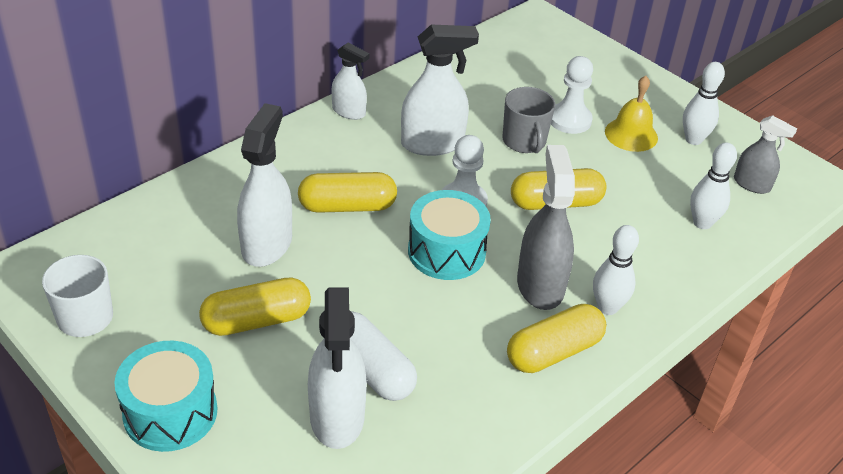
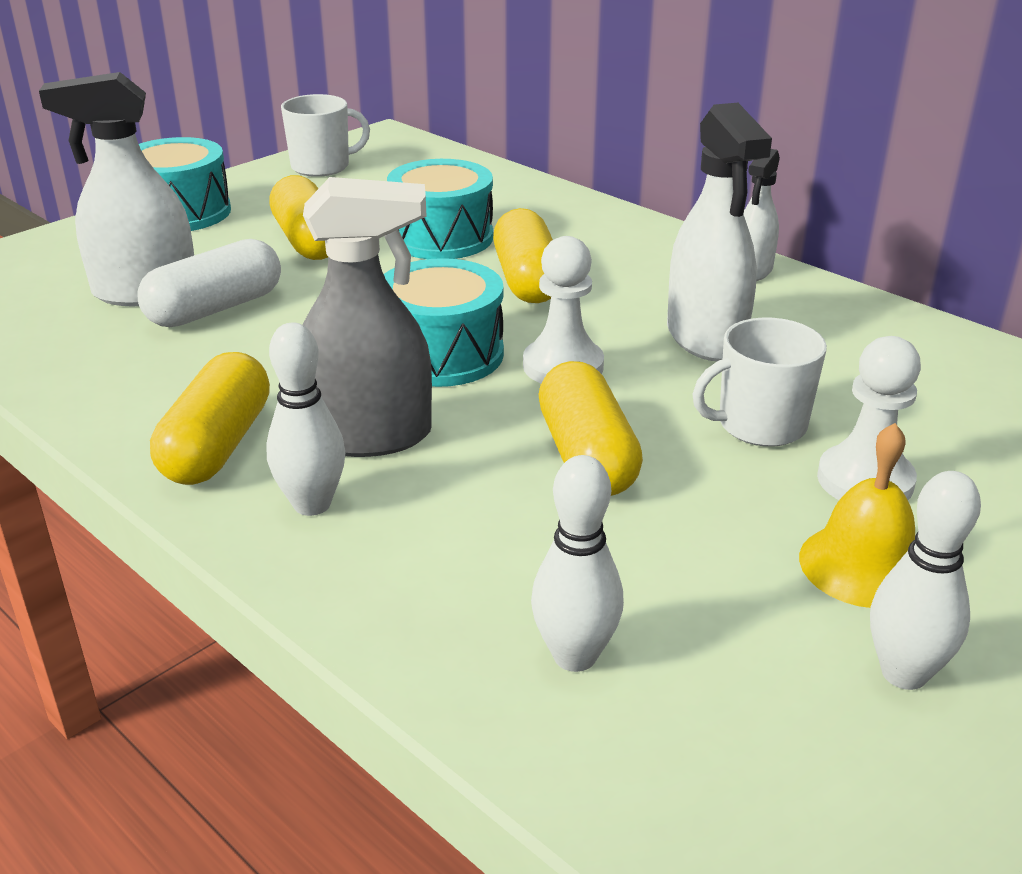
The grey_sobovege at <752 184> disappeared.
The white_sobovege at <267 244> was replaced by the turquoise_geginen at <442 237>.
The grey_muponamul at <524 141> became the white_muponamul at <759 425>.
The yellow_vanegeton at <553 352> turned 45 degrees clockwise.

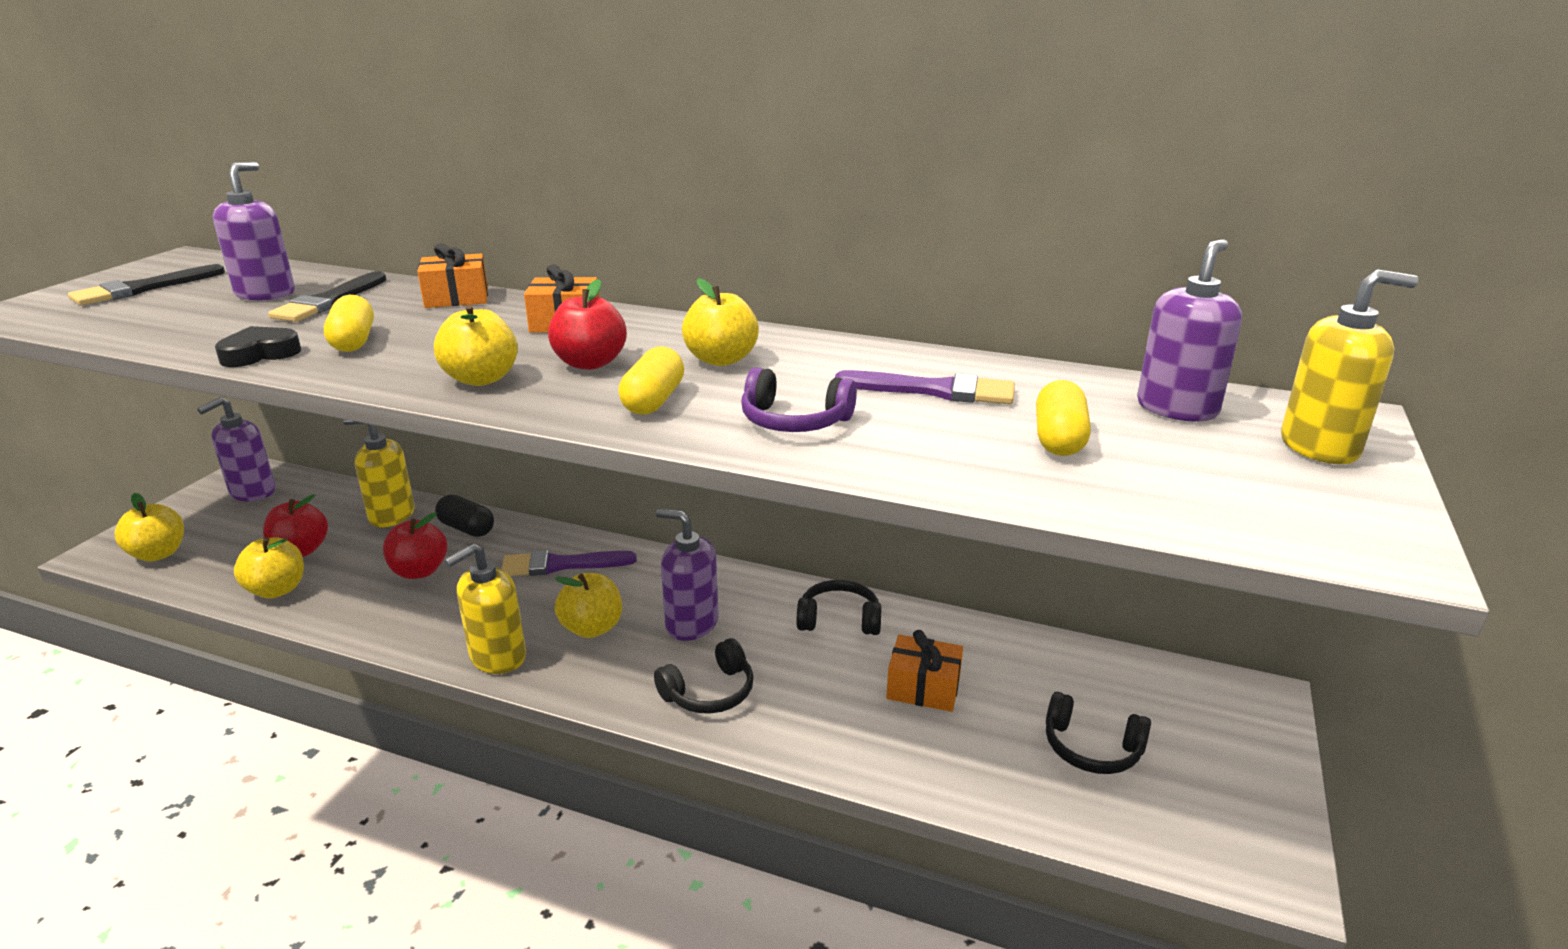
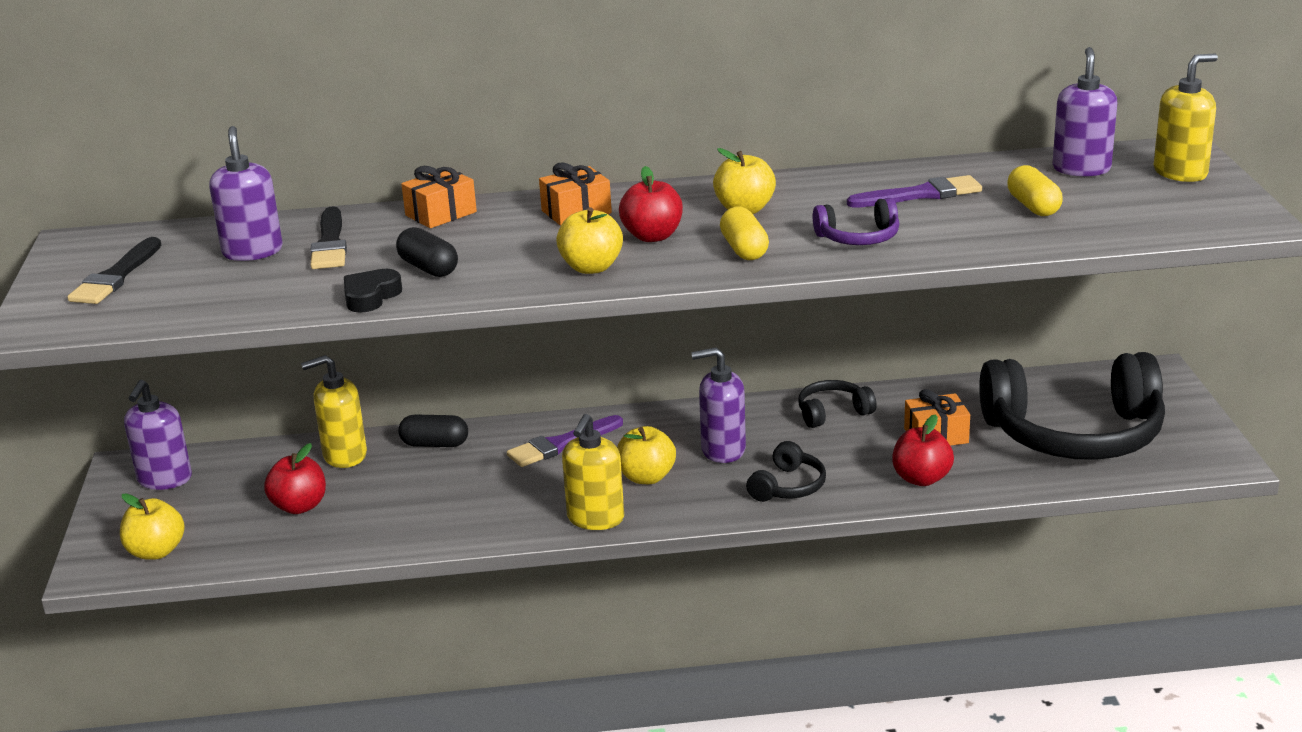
The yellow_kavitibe at <277 590> disappeared.
The red_kavitibe moved from <419 571> to <921 479>.
The yellow_vanegeton at <353 341> became the black_vanegeton at <428 268>.
The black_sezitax at <1091 748> changed to 2.33 times the size.

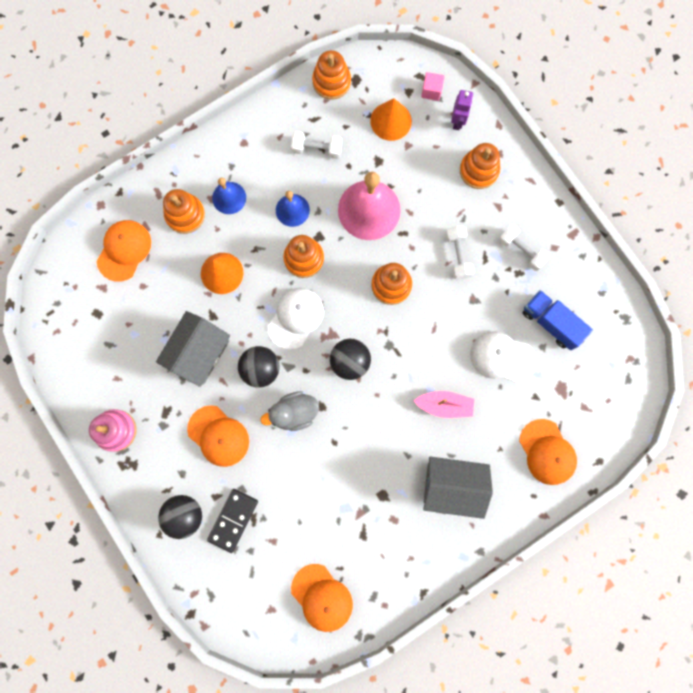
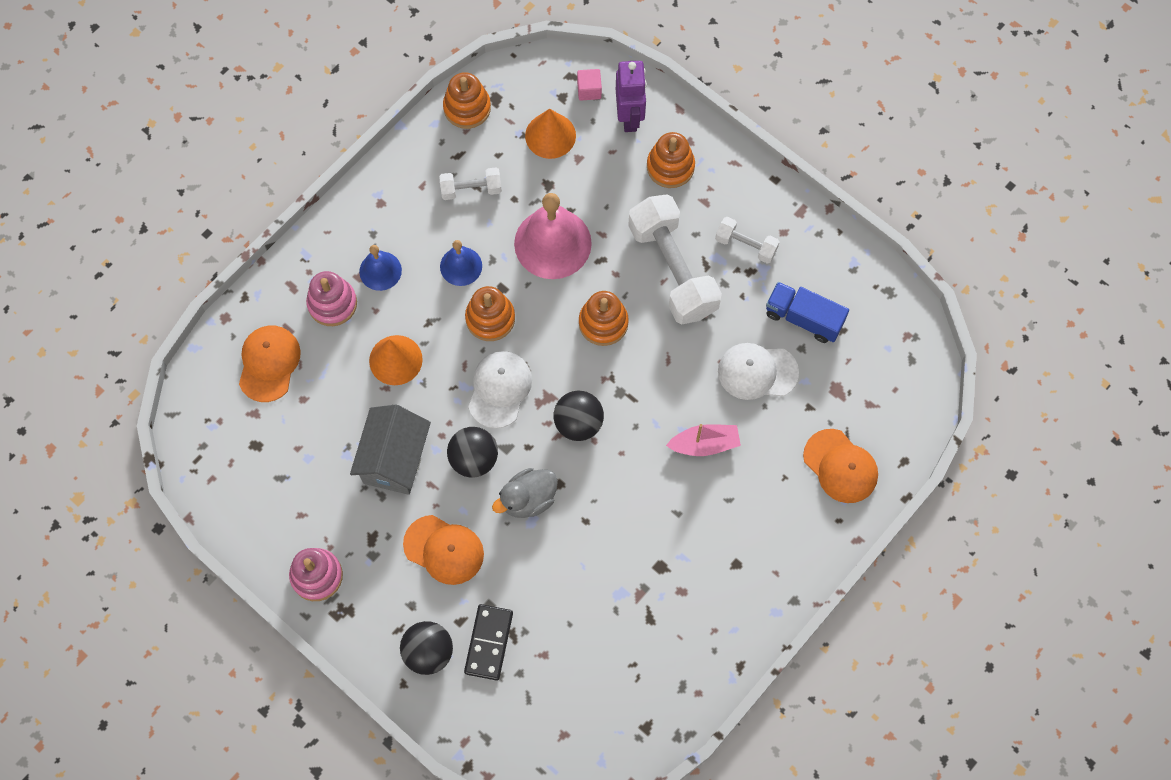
The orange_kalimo at <322 597> disappeared.
The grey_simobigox at <451 485> disappeared.
The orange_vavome at <185 215> became the pink_vavome at <332 303>.
The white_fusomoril at <458 255> changed to 2.04 times the size.
The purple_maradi at <457 121> changed to 1.51 times the size.

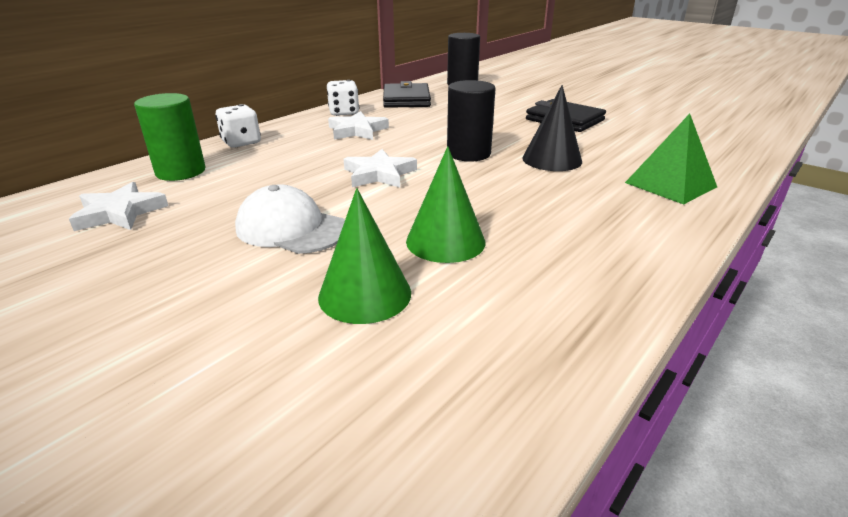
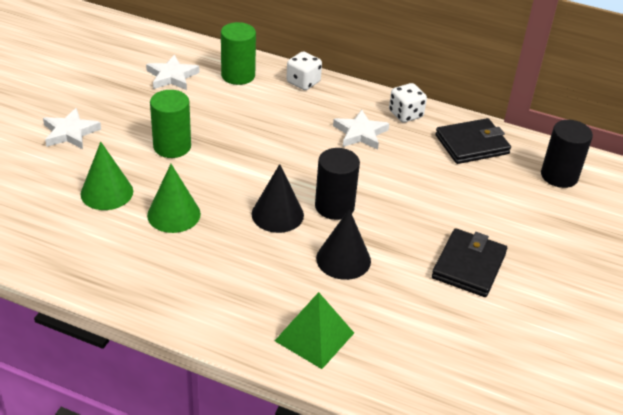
The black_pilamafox at <277 214> appeared.
The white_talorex moved from <379 174> to <70 132>.
The white_kalimo at <291 228> was replaced by the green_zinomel at <172 147>.

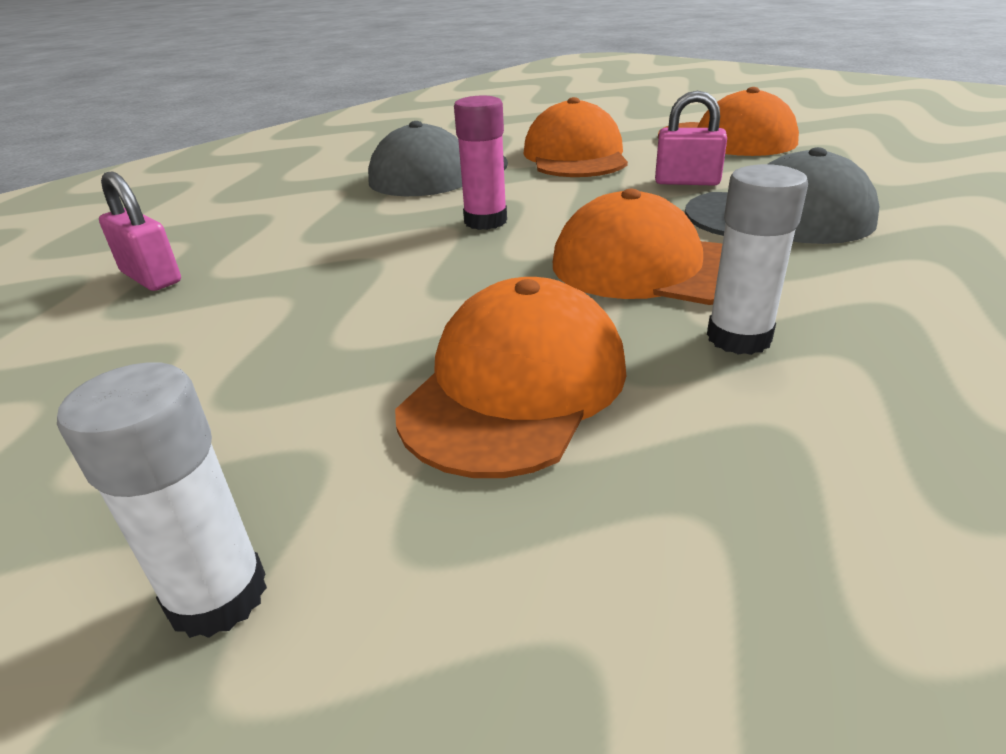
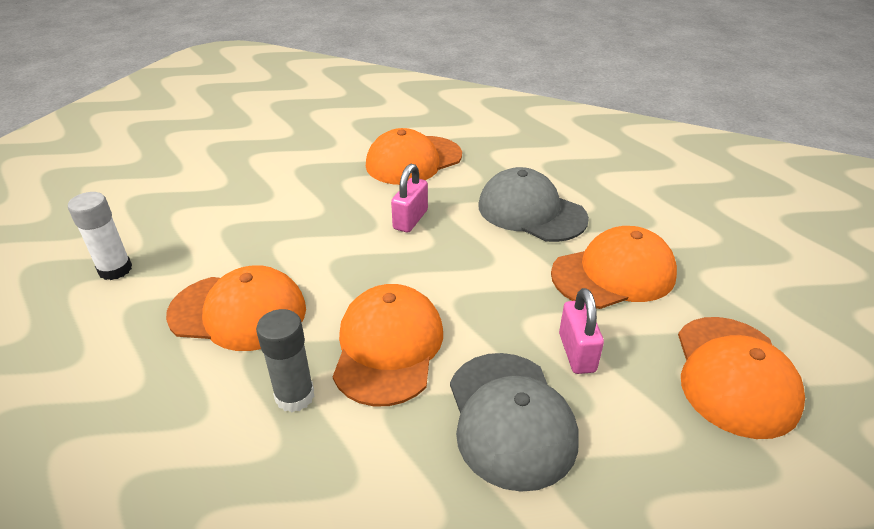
The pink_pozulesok at <485 221> disappeared.
The orange_kalimo at <413 160> appeared.
The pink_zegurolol moved from <151 277> to <410 220>.
The white_pozulesok at <739 338> became the grey_pozulesok at <295 396>.

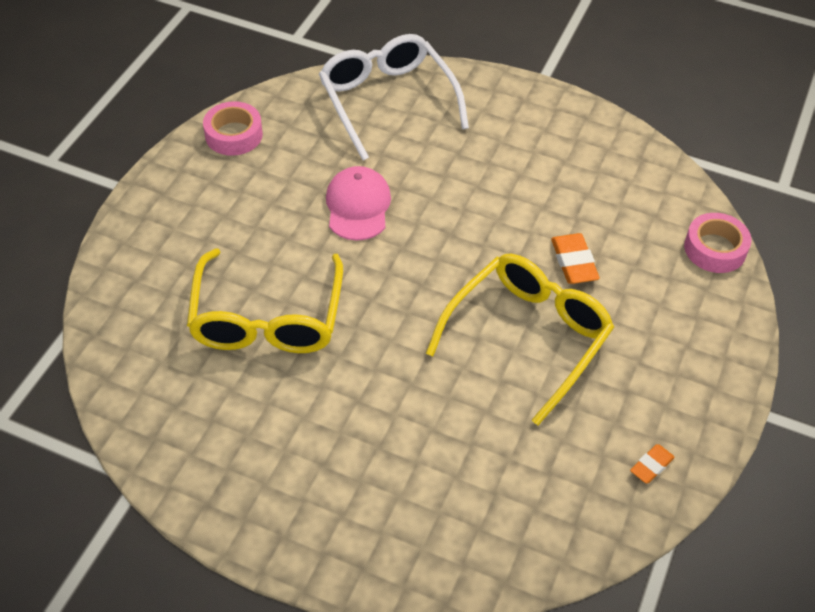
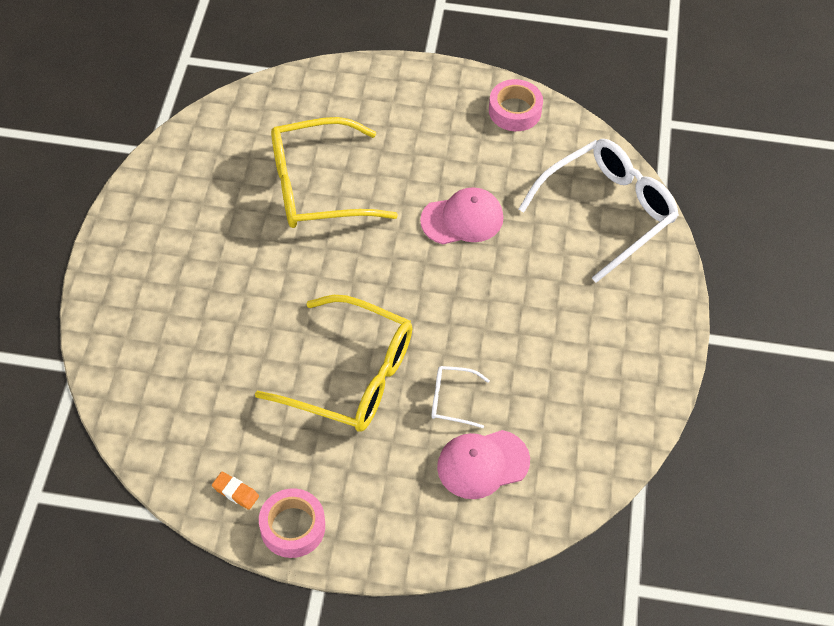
The pink_kalimo at <482 464> appeared.
The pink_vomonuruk moved from <715 249> to <292 527>.
The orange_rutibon at <574 262> was replaced by the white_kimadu at <452 400>.

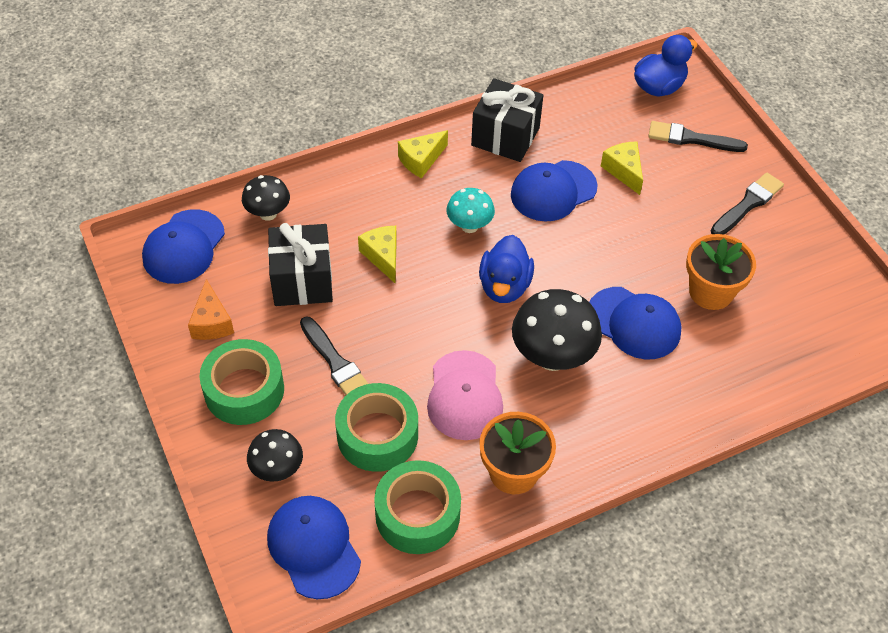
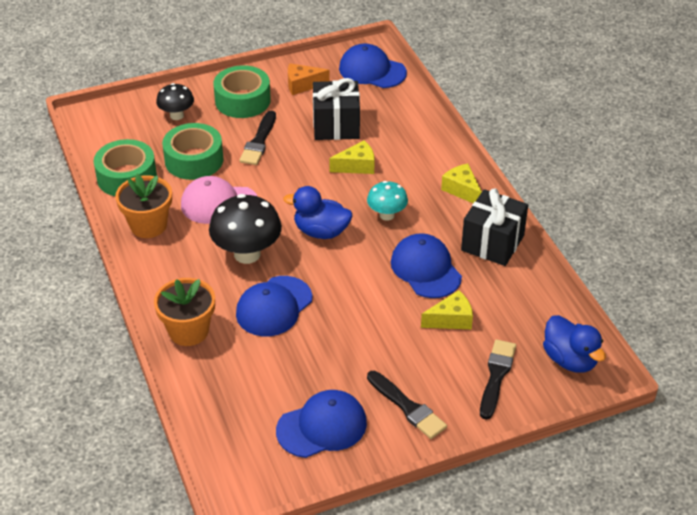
The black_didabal at <268 213> disappeared.
The blue_kalimo moved from <314 547> to <322 426>.
The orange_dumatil moved from <711 292> to <188 331>.
The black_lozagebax at <336 363> turned 45 degrees counterclockwise.

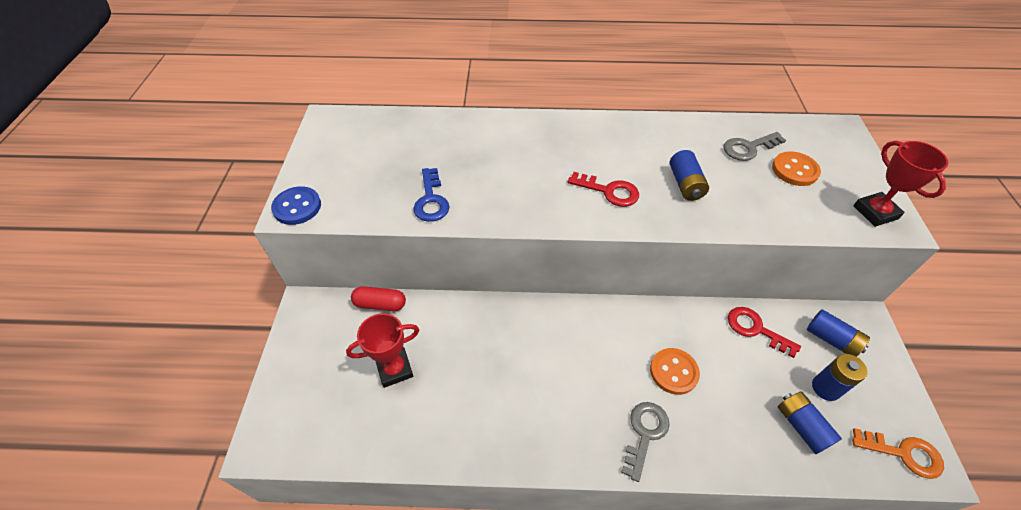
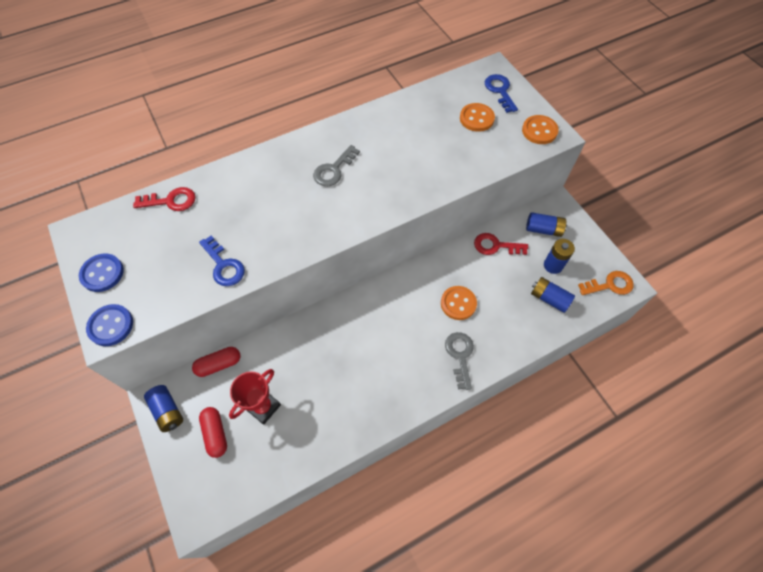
The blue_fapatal at <102 273> appeared.
The red_vanegeton at <216 433> appeared.
The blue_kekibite at <500 91> appeared.
The red_kekibite moved from <609 191> to <171 201>.
The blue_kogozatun moved from <685 184> to <168 411>.
The grey_kekibite moved from <748 148> to <333 170>.
The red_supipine at <875 212> was replaced by the orange_fapatal at <539 131>.

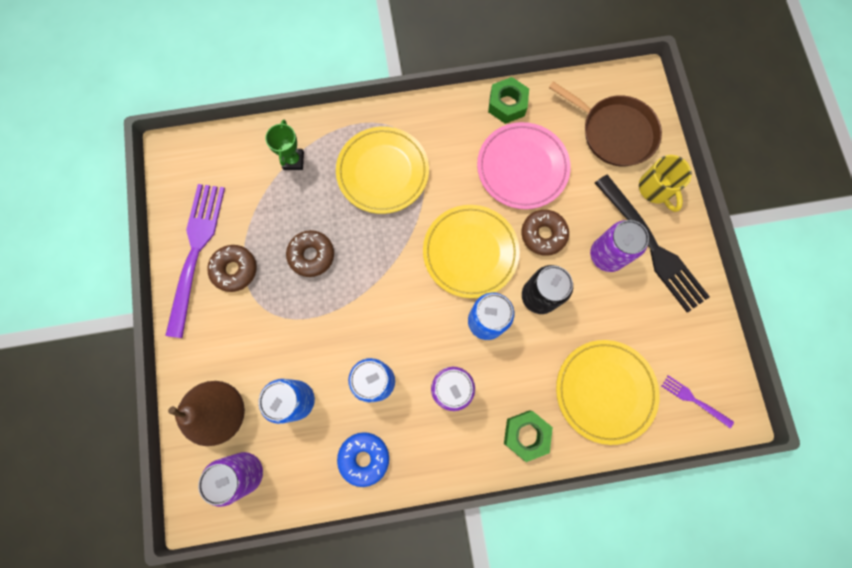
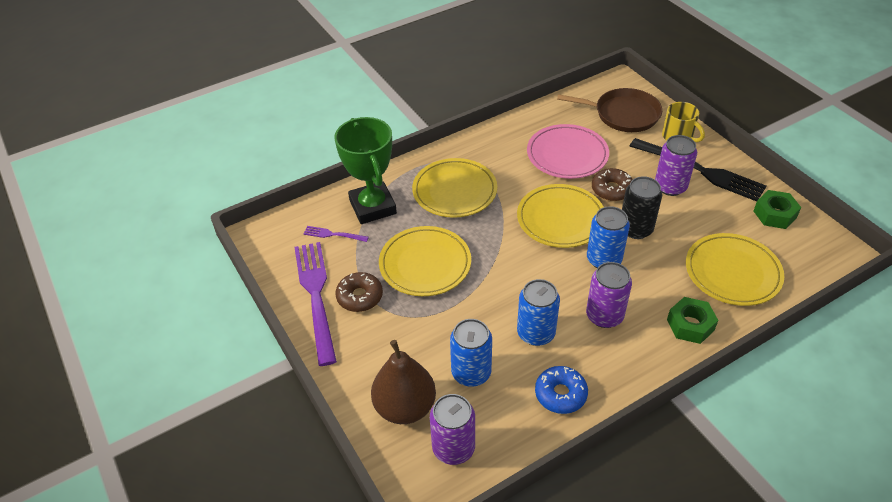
The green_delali moved from <507 104> to <774 214>.
The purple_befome moved from <694 400> to <333 234>.
The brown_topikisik at <311 255> was replaced by the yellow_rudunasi at <425 264>.
The green_supipine at <293 161> changed to 2.05 times the size.

